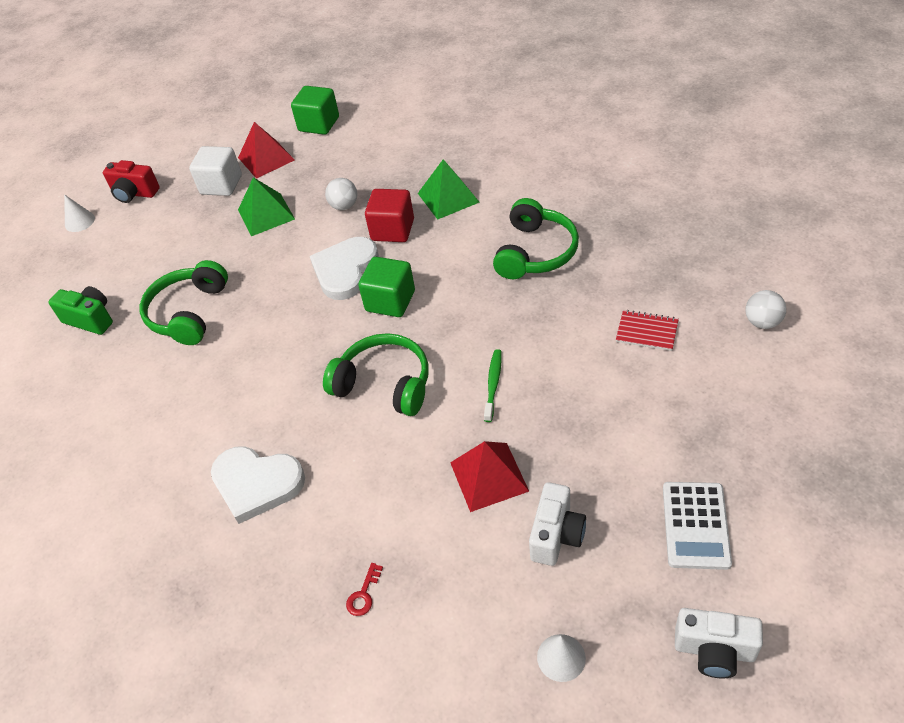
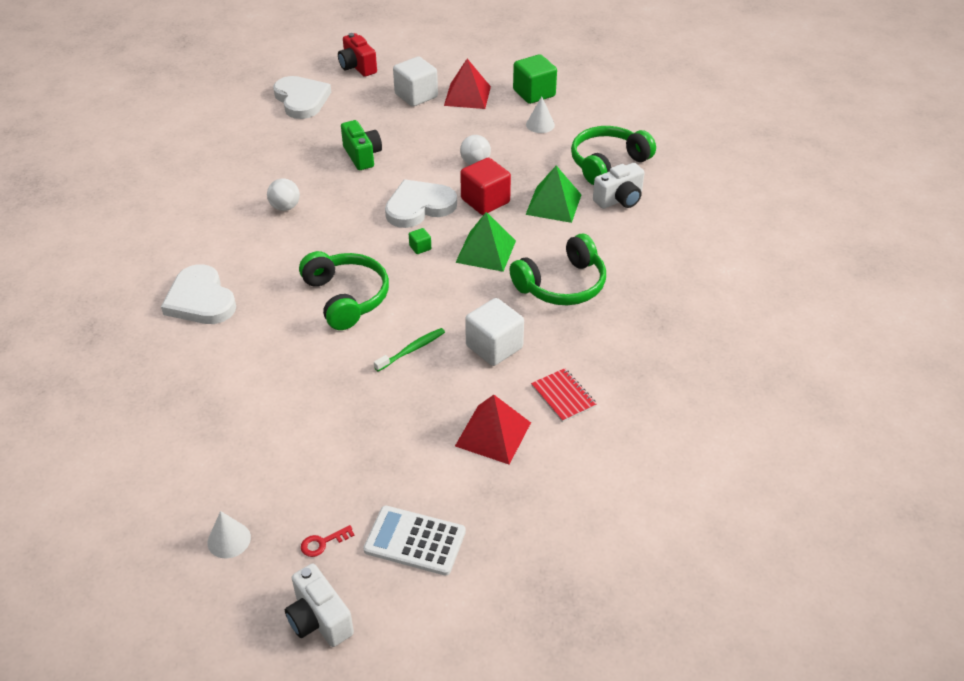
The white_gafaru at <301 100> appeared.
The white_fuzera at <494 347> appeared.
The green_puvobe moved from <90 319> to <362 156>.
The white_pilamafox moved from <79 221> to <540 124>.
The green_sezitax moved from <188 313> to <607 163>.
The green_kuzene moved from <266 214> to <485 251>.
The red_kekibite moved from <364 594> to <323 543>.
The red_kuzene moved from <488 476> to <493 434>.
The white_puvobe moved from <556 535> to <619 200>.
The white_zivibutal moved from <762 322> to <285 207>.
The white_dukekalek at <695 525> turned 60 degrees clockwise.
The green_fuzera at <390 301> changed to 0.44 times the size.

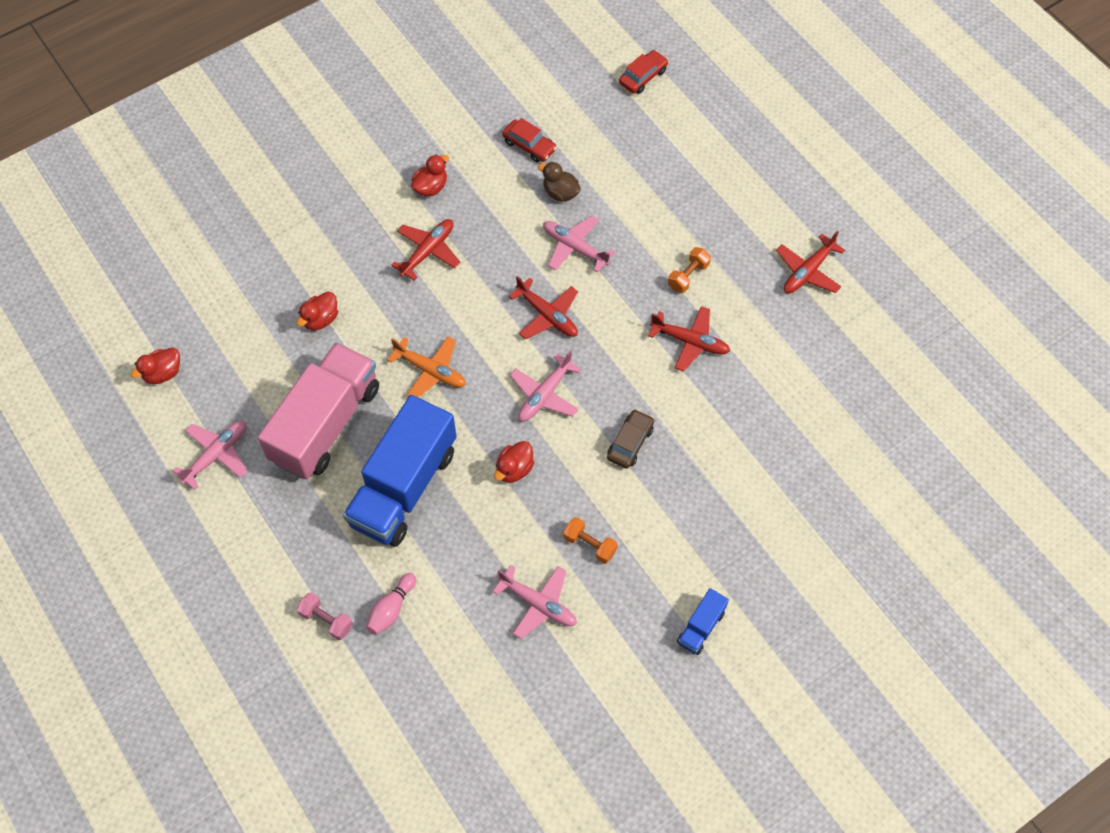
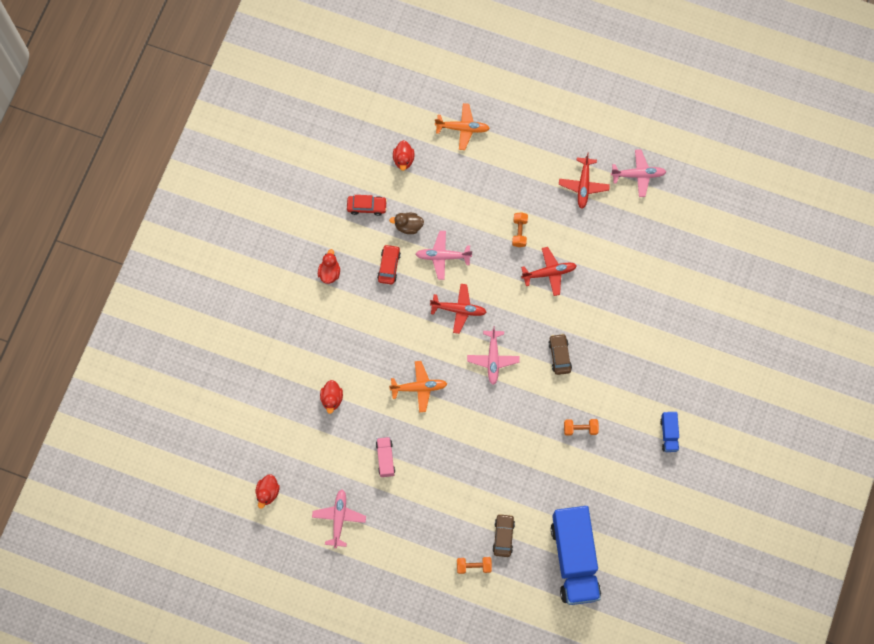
The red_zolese at <428 251> disappeared.
The orange_zolese at <462 128> appeared.
The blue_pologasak moved from <403 487> to <574 559>.
The pink_zolese moved from <538 604> to <638 175>.
The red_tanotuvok moved from <514 469> to <403 160>.
The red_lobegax moved from <643 77> to <389 266>.
The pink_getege at <391 609> was replaced by the brown_lobegax at <503 536>.
The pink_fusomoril at <326 620> became the orange_fusomoril at <474 566>.
The pink_pologasak at <326 424> changed to 0.43 times the size.

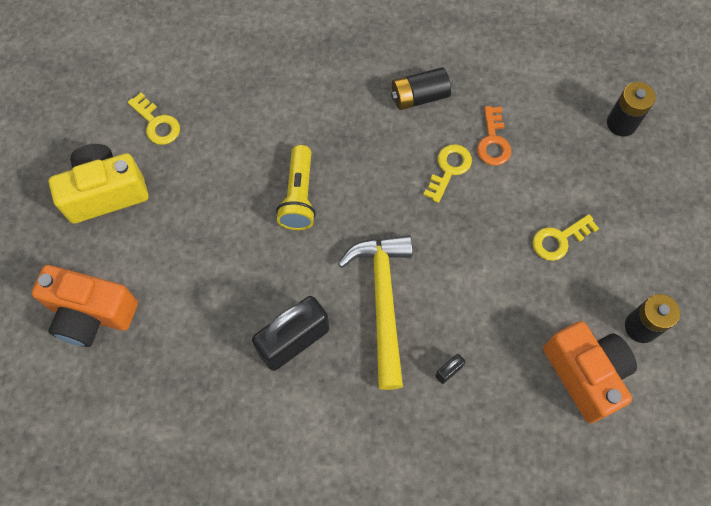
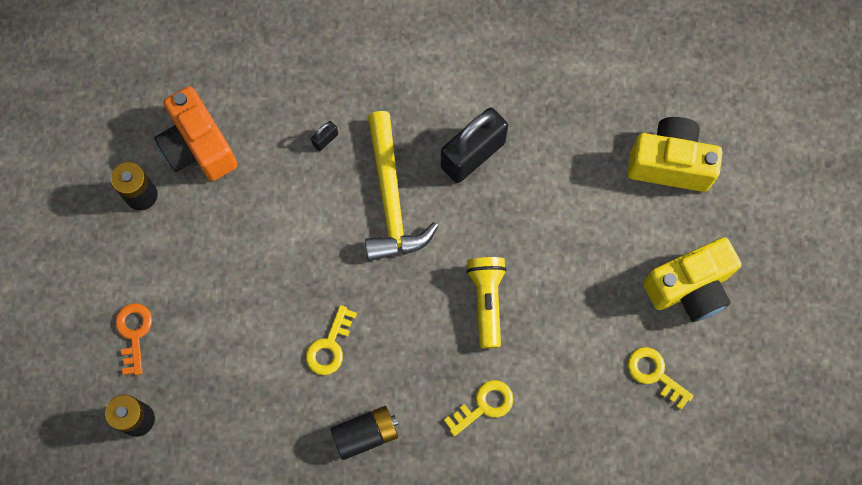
The orange_kekibite moved from <493 141> to <134 333>.
The yellow_kekibite moved from <559 239> to <484 405>.
The orange_puvobe at <91 314> became the yellow_puvobe at <669 163>.

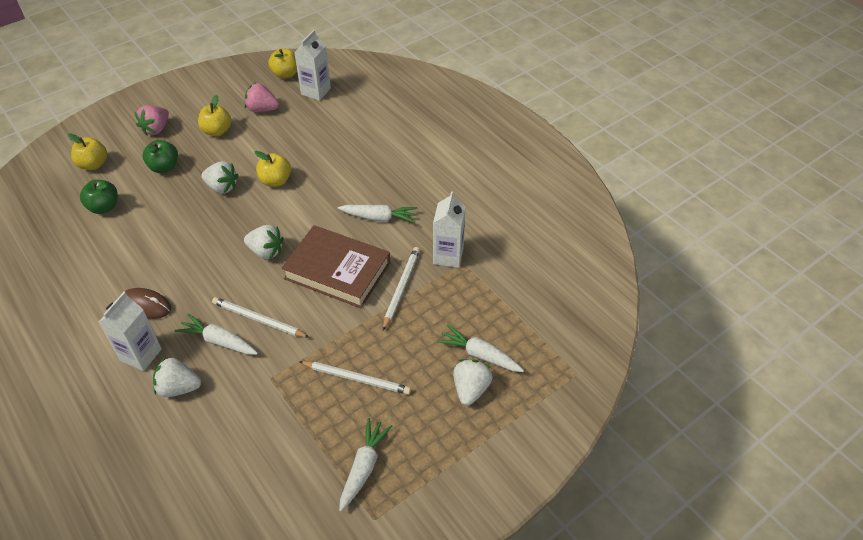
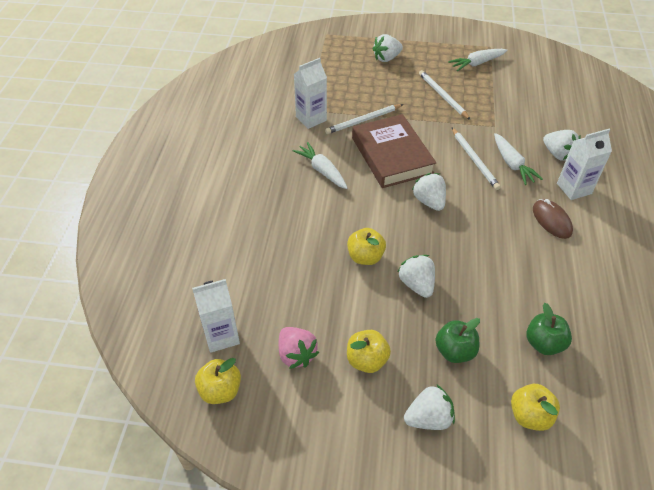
The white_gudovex at <480 355> disappeared.
The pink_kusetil at <156 129> became the white_kusetil at <428 418>.

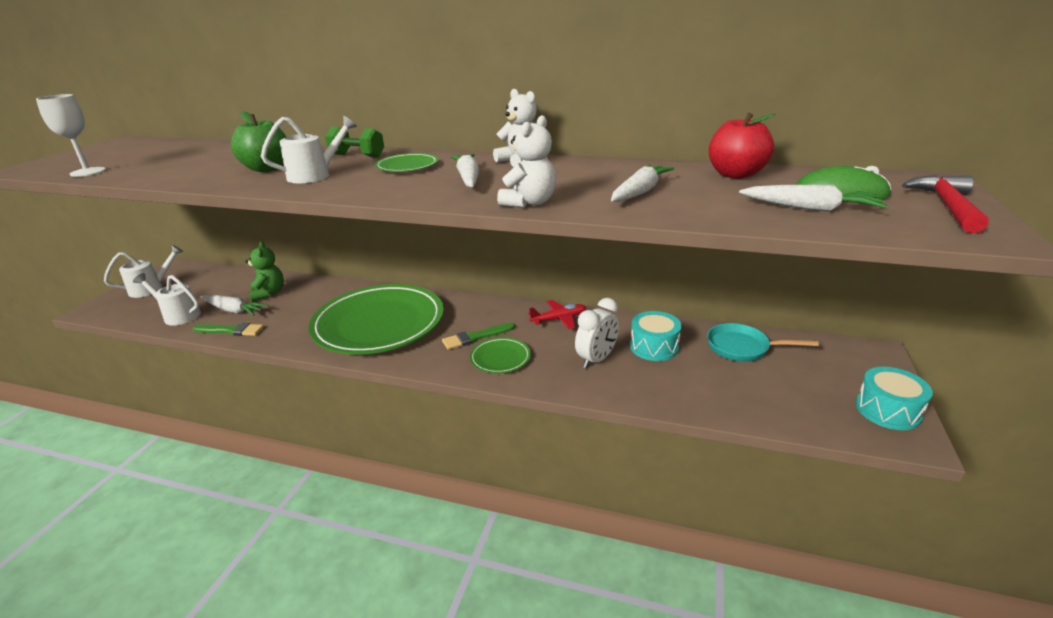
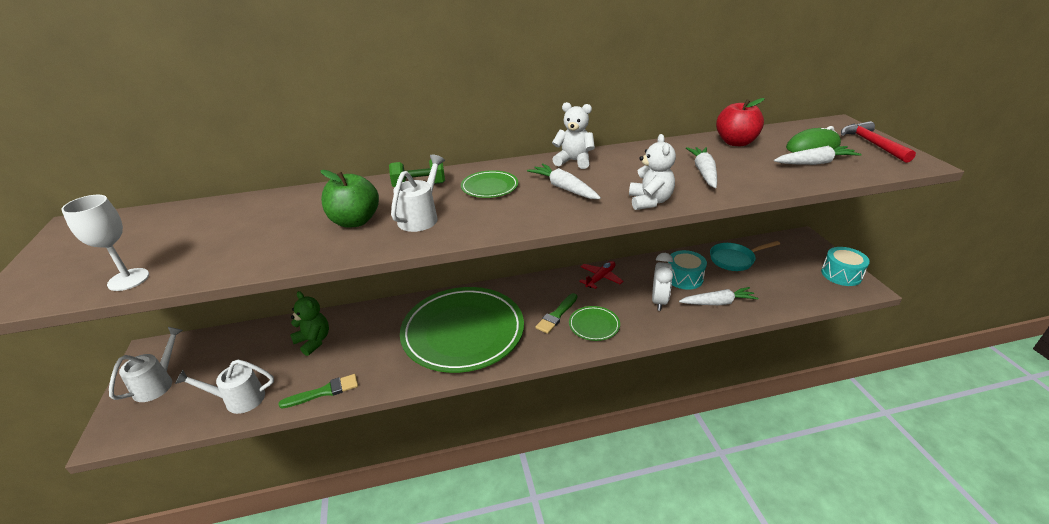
The white_gudovex moved from <233 310> to <718 303>.

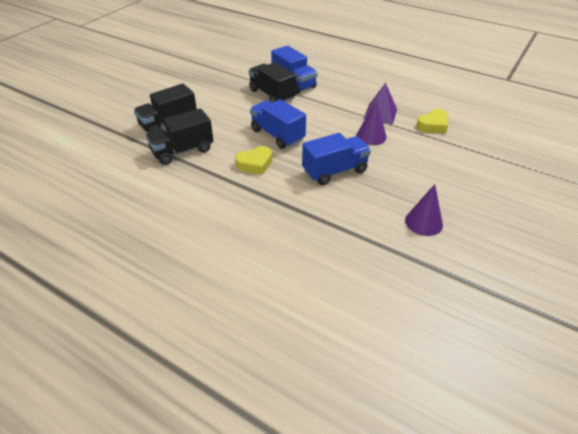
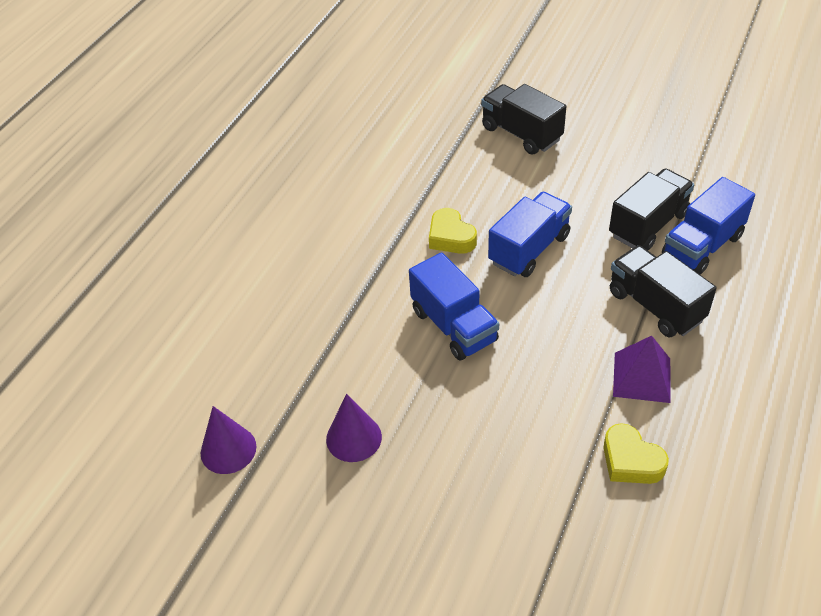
The black_pologasak moved from <182 151> to <655 306>.
The purple_pilamafox moved from <371 136> to <228 449>.

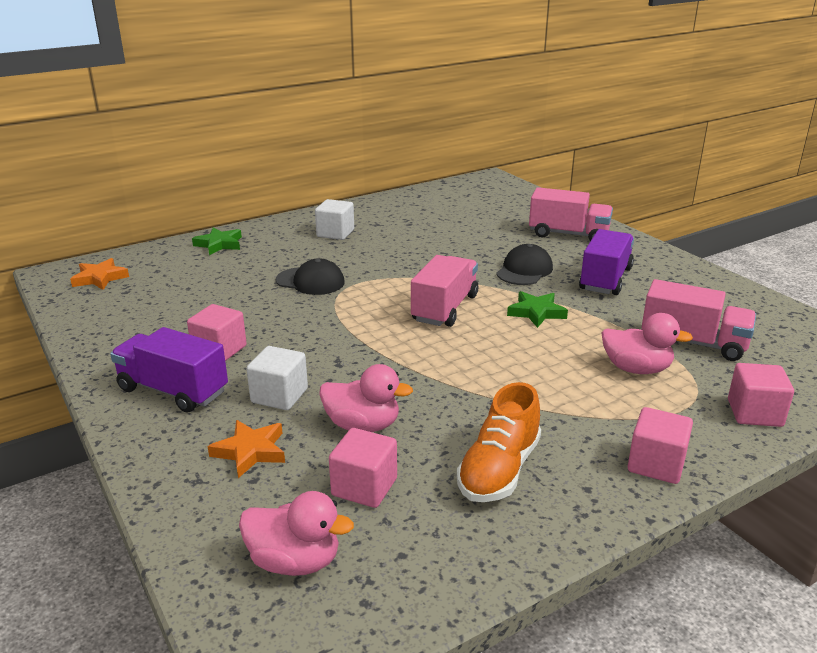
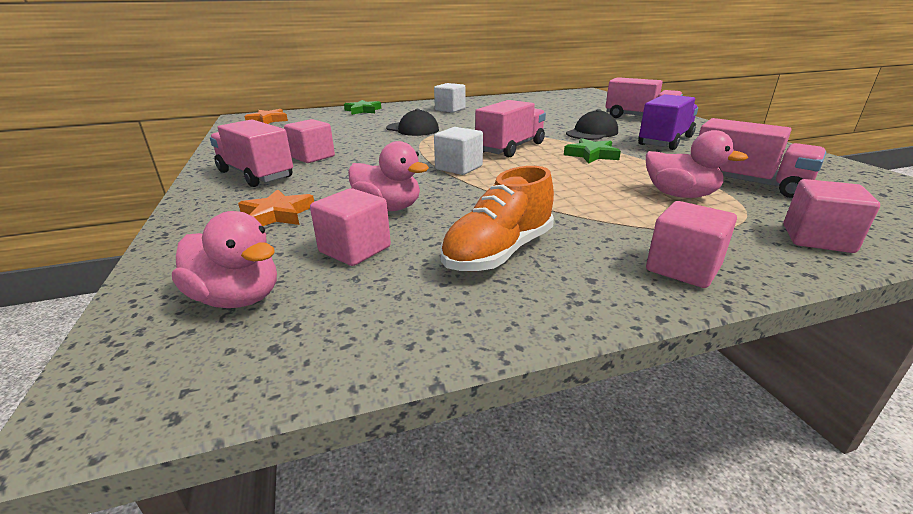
The white_fuzera moved from <279 396> to <459 168>.
The purple_pologasak at <173 390> became the pink_pologasak at <256 175>.

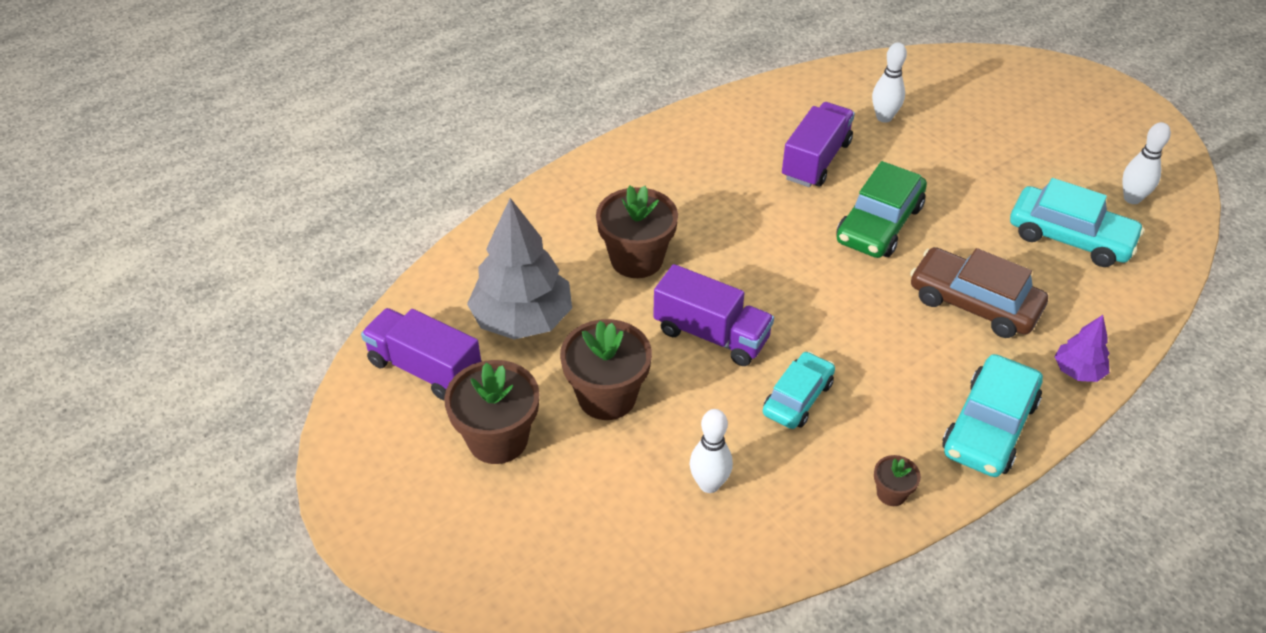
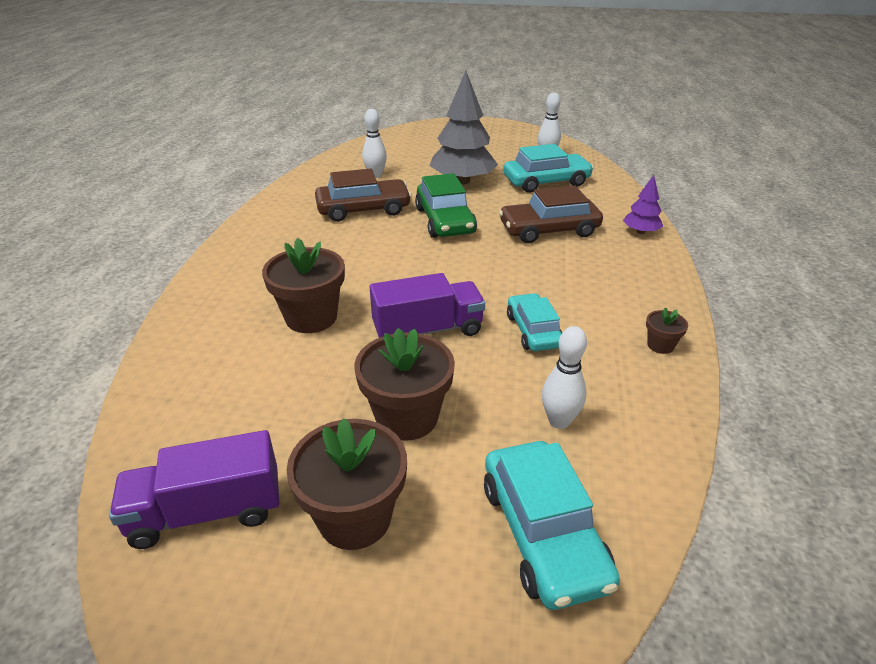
The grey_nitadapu moved from <522 319> to <462 181>.
The turquoise_lobegax moved from <989 427> to <543 533>.
The purple_pologasak at <816 160> was replaced by the brown_lobegax at <363 209>.

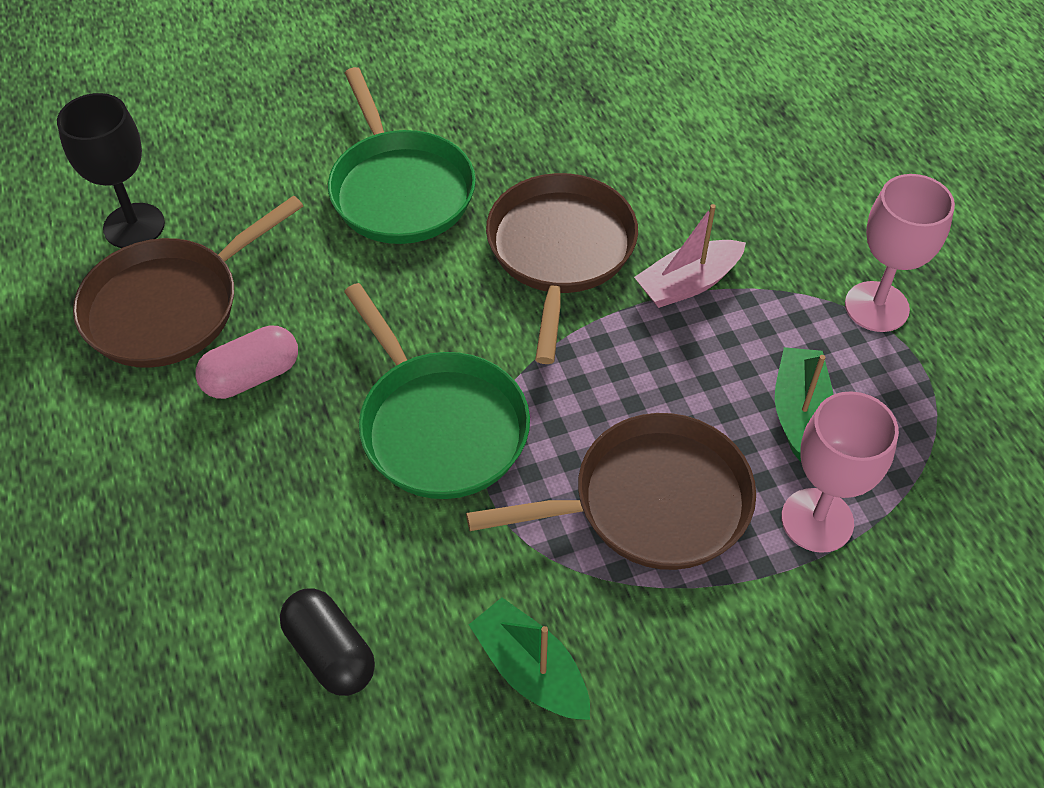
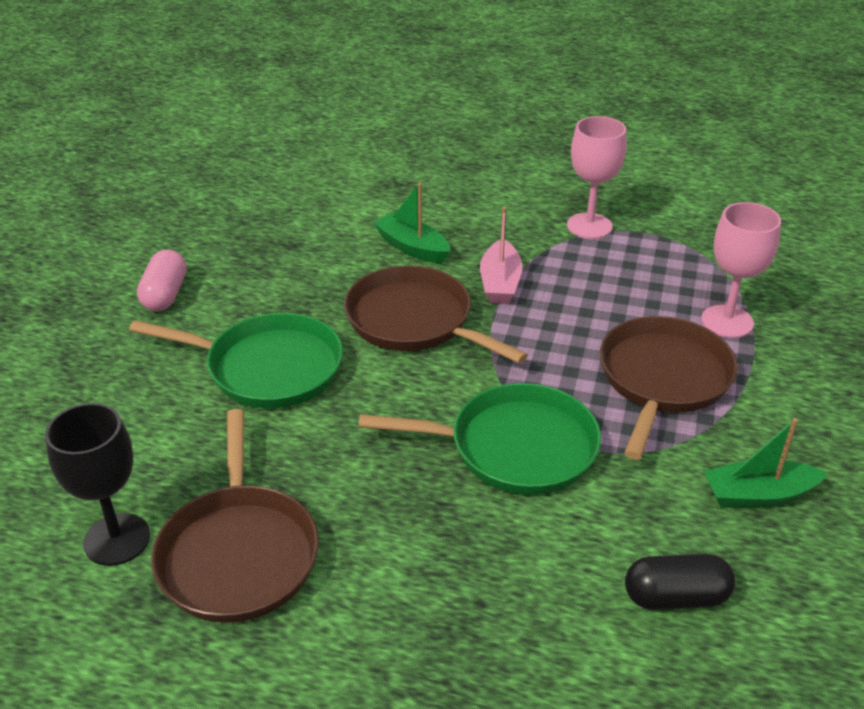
The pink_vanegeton moved from <252 376> to <165 295>.
The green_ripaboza moved from <799 412> to <412 247>.

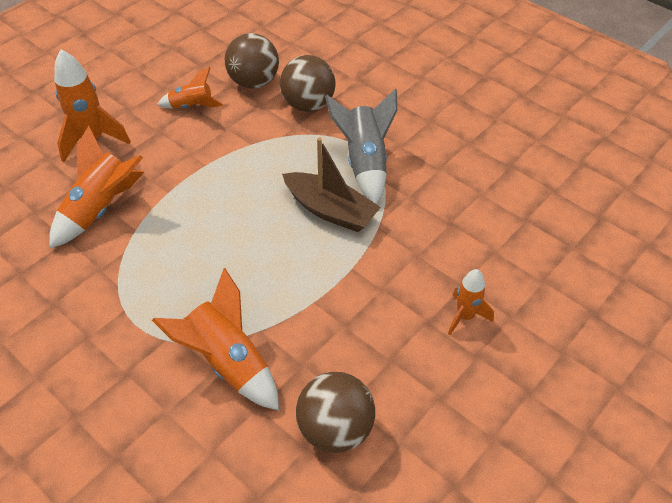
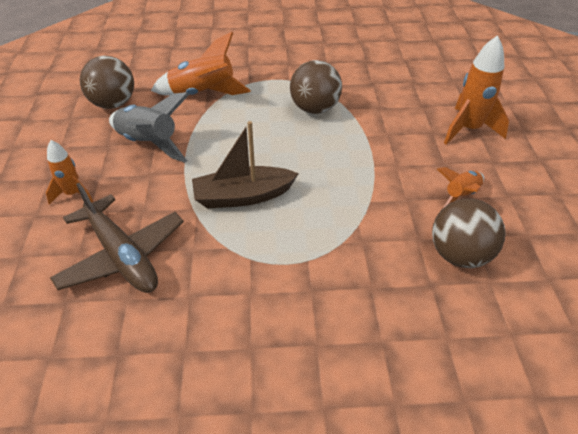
The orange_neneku at <101 209> disappeared.
The brown_zolese at <122 256> appeared.
The brown_zivibutal moved from <308 105> to <315 109>.
The grey_neneku moved from <365 163> to <149 144>.

